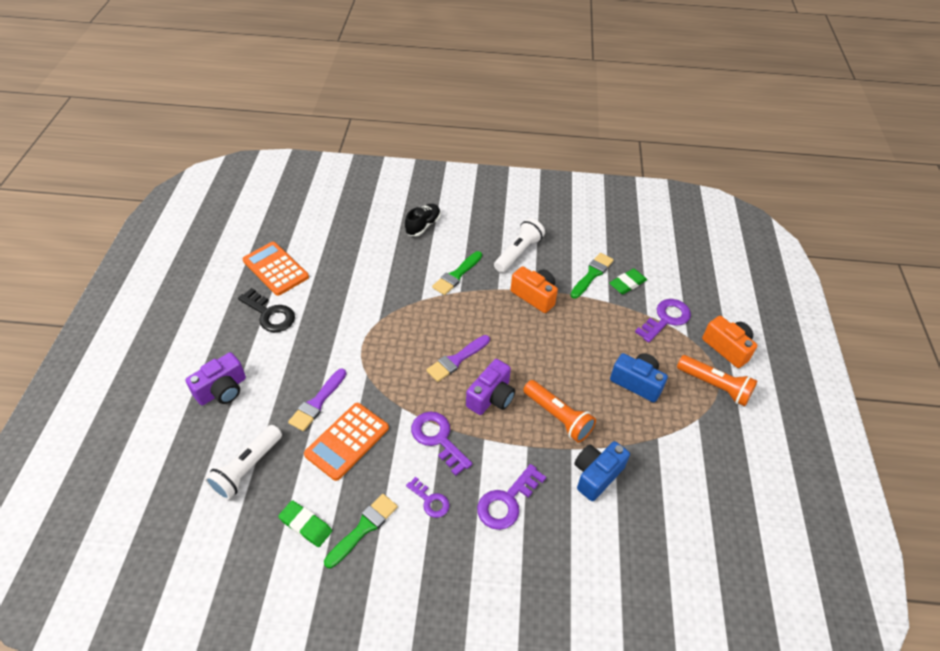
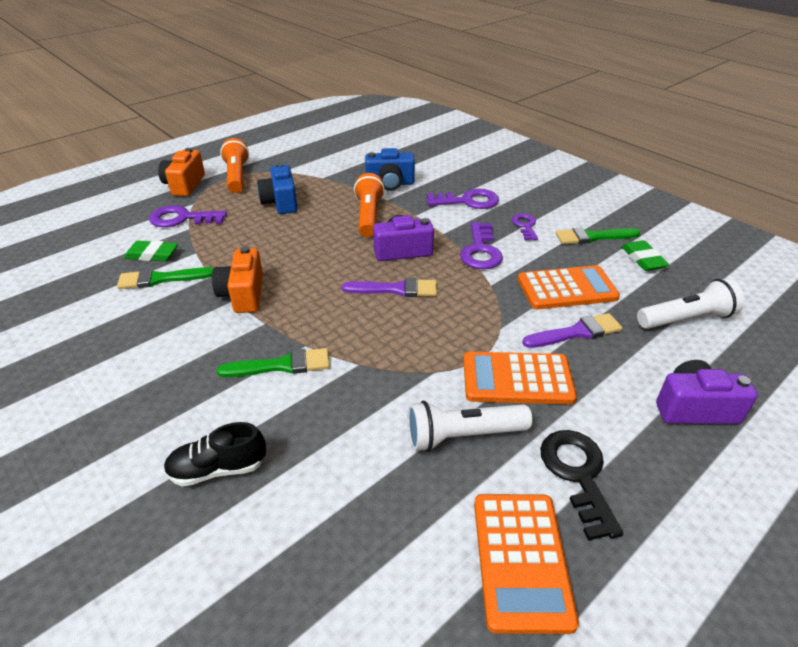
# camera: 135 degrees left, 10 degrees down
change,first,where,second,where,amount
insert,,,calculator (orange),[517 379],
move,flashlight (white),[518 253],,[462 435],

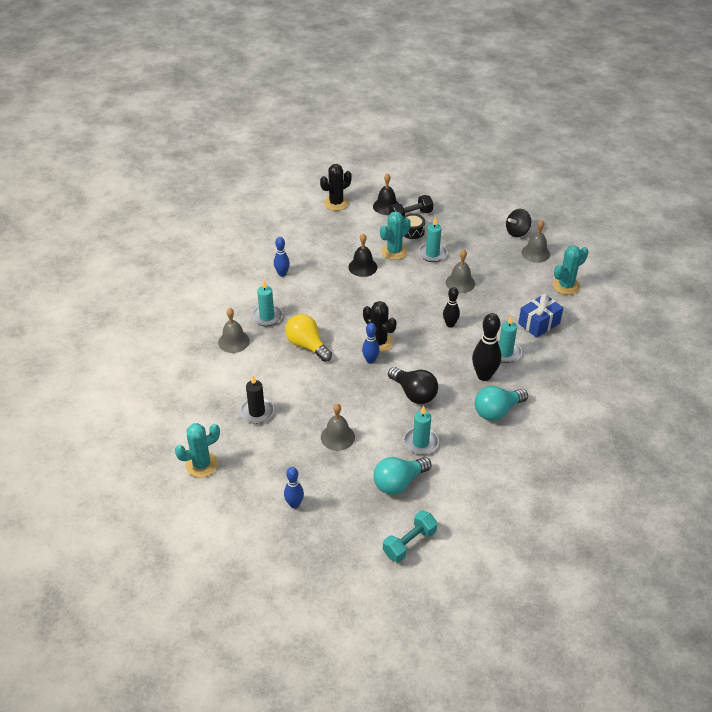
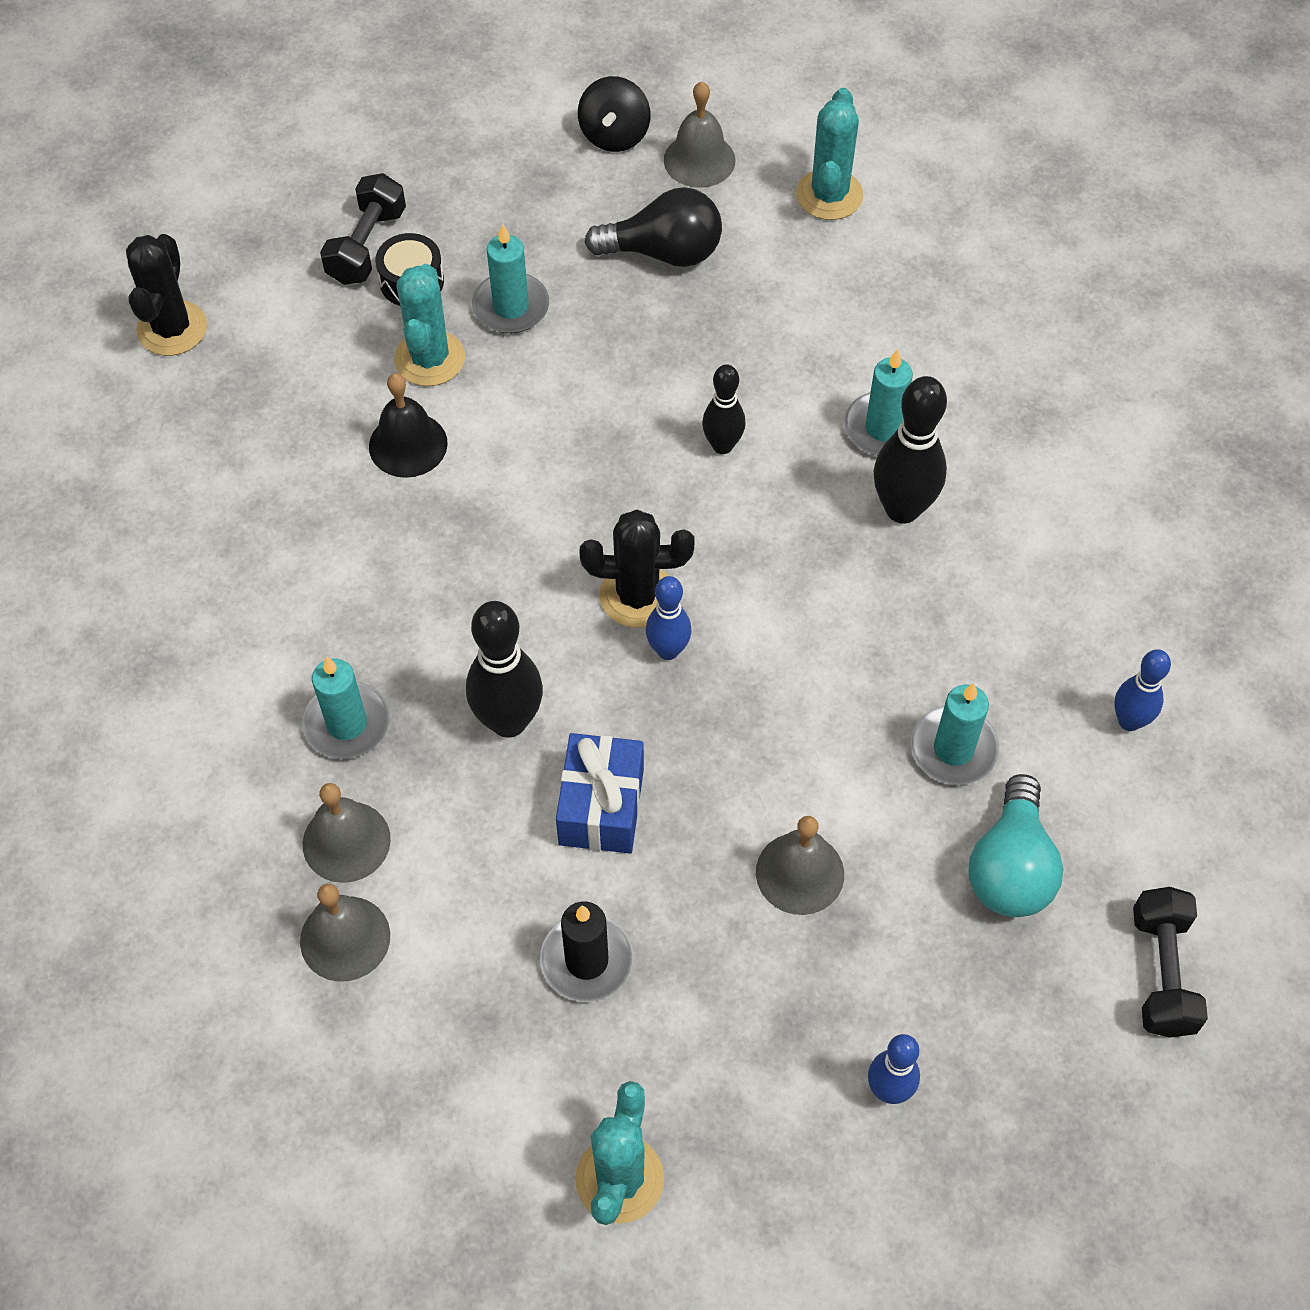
# camera: 45 degrees left, 15 degrees up
change,first,where,second,where,amount
delete,bell (black),[386 206],,,
delete,light bulb (turquoise),[497 411],,,
move,bowling pin (blue),[282 274],,[1129 721],
move,light bulb (black),[414 393],,[664 252],
move,bell (grey),[460 283],,[345 938],
move,gift (blue),[539 323],,[601 806],
replace,light bulb (yellow),[307 345],bowling pin (black),[508 721],
recolor,dumbbell (turquoise),[409 543],dumbbell (black),[1162 972],

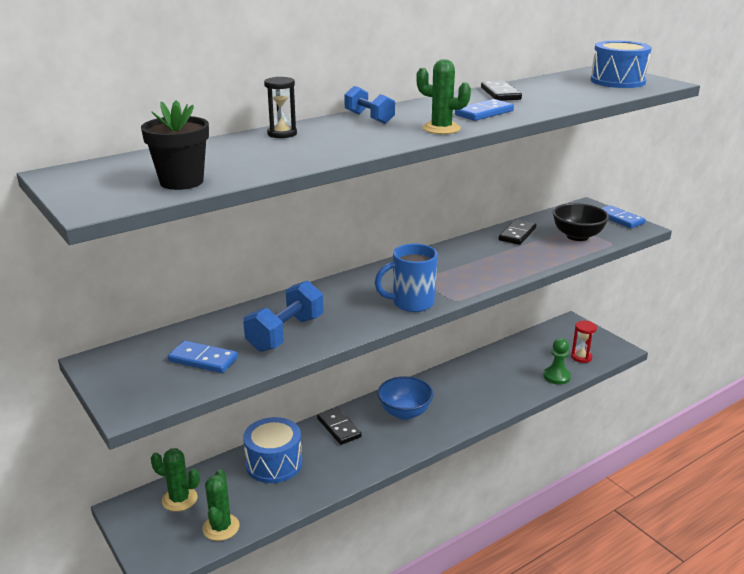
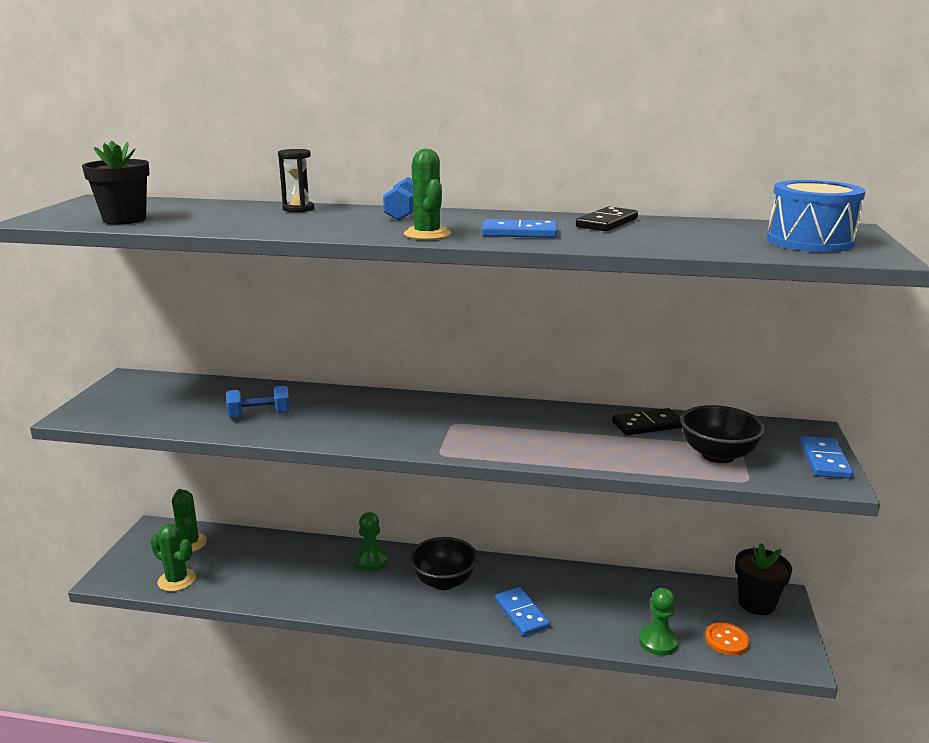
# camera: 45 degrees right, 5 degrees down
change,first,where,second,where,amount
delete,drum (blue),[274 463],,,
delete,mug (blue),[411 303],,,
insert,,,flower pot (black),[756 603],
move,domino (blue),[203 360],,[521 614],
replace,domino (black),[338 428],pawn (green),[371 560],
replace,hourglass (red),[581 357],button (orange),[726 640],
recolor,bowl (blue),[404 413],bowl (black),[443 581],
rotate,cactus (green),[221 527],,[176 580],75 degrees clockwise
resize,dumbbell (blue),[285 333],,[259 415],x0.66

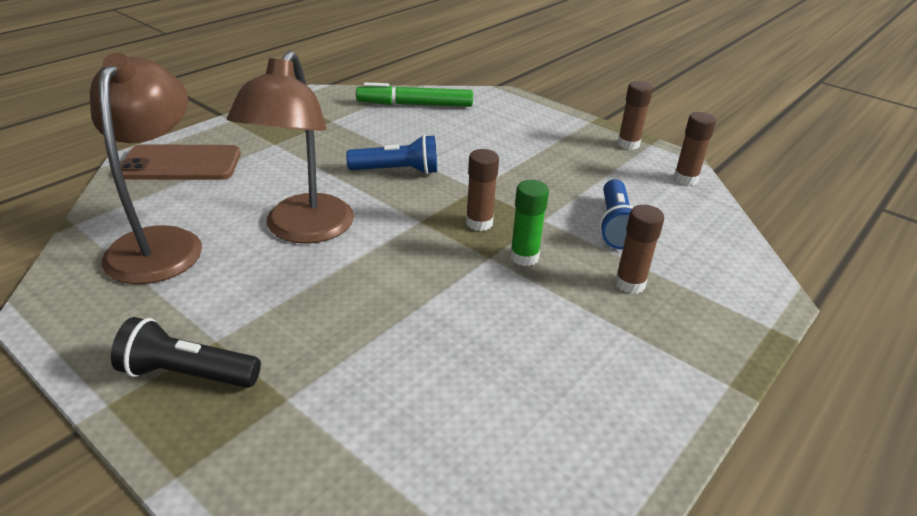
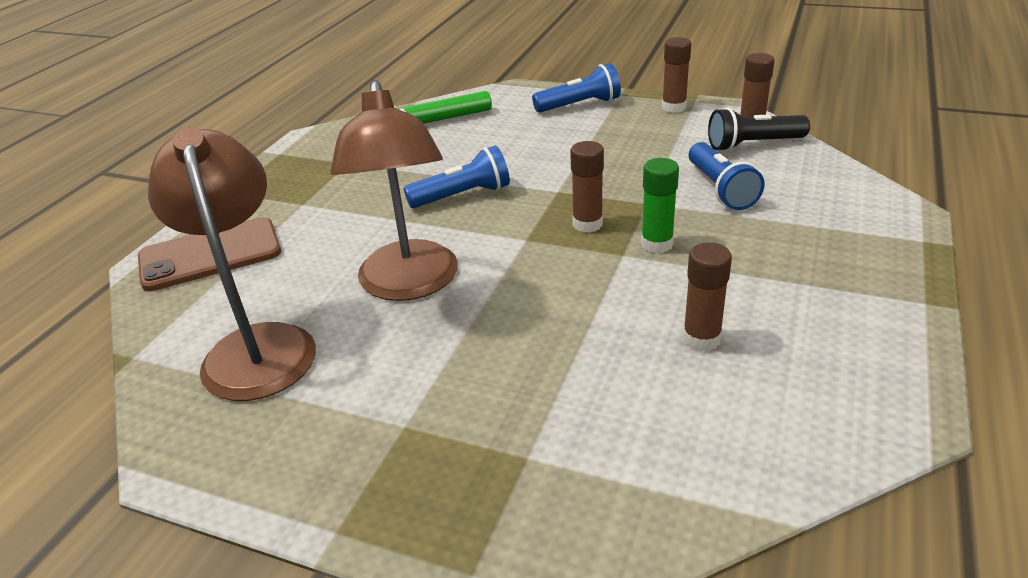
# camera: 15 degrees left, 0 degrees up
change,first,where,second,where,amount
insert,,,flashlight (blue),[579 105],
move,flashlight (black),[187 374],,[753 144],
move,glue stick (brown),[630 284],,[701 339],

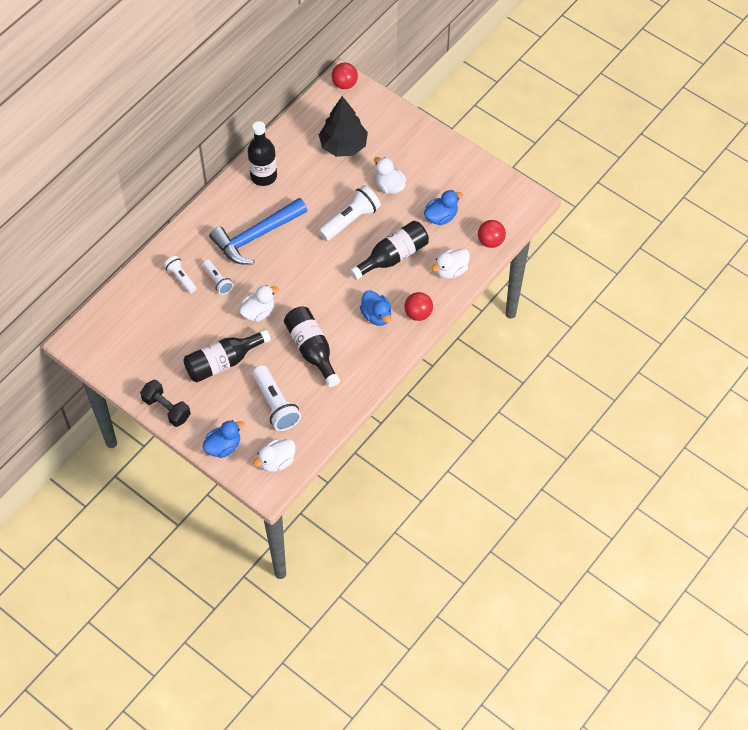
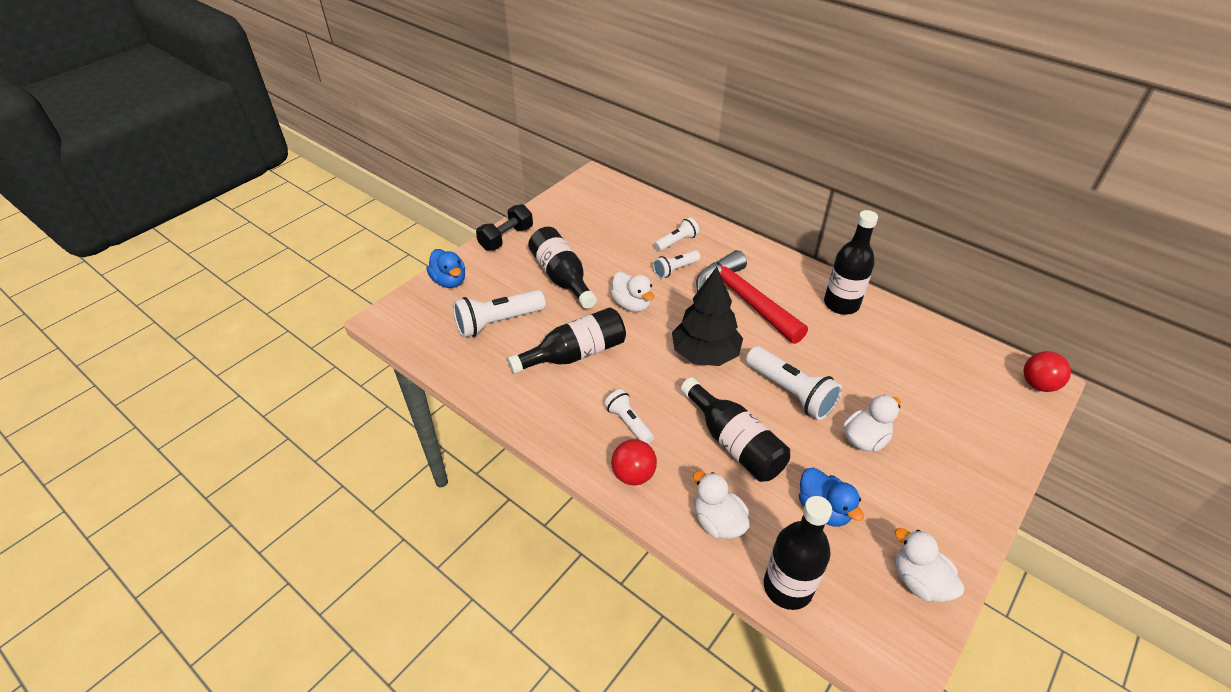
# camera: 90 degrees right, 15 degrees down
change,first,where,second,where,amount
move,duck (white),[277 461],,[919 581],
move,tree (black),[343 145],,[705 354],
replace,duck (blue),[376 315],flashlight (white),[628 423],
replace,ball (red),[490 241],bottle (black),[787 587],
recolor,hammer (blue),[256 236],hammer (red),[745 300],

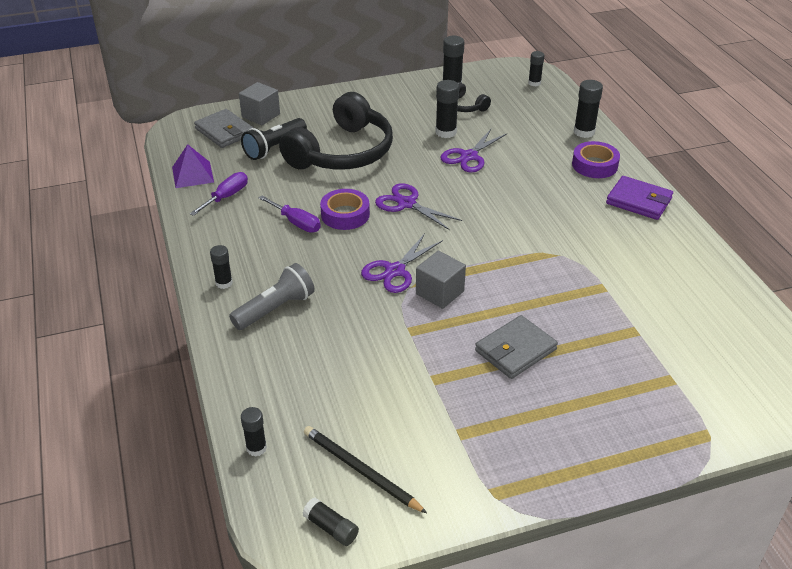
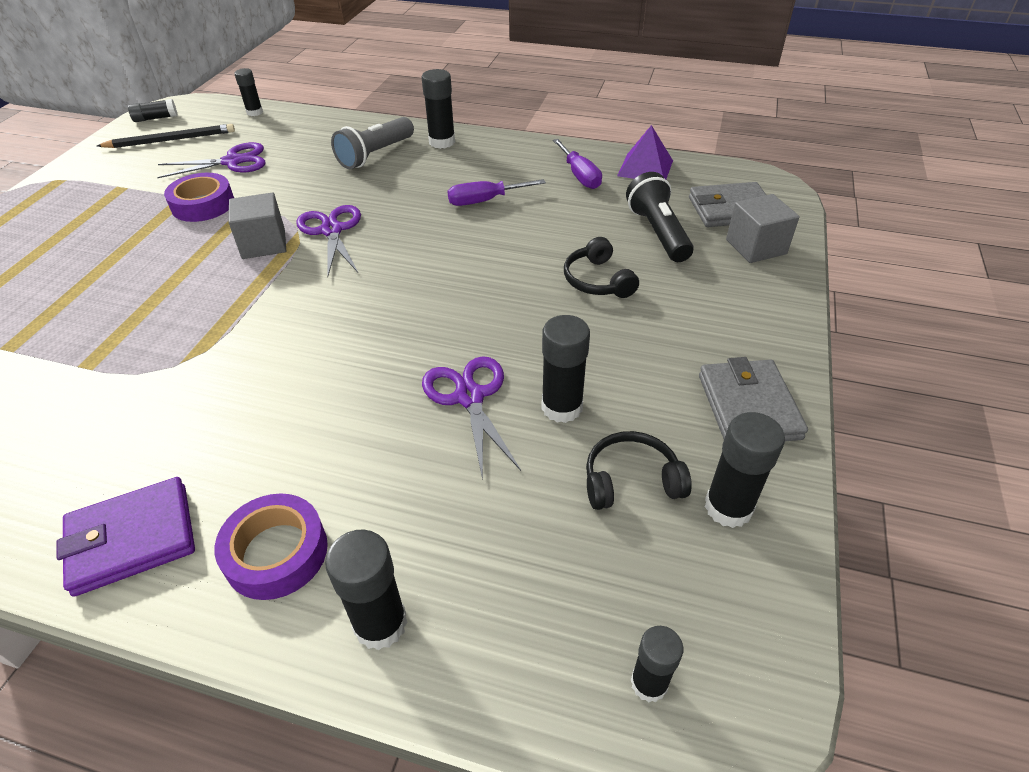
# camera: 125 degrees right, 5 degrees up
change,first,where,second,where,amount
move,tape (purple),[345 214],,[203 204],
move,scissors (purple),[406 204],,[232 162],
move,wallet (grey),[515 350],,[748 406],
rotate,flashlight (grey),[275 309],,[375 155],45 degrees clockwise
resize,glue stick (black),[224 283],,[442 142],x1.54
resize,headphones (black),[342 152],,[597 280],x0.44

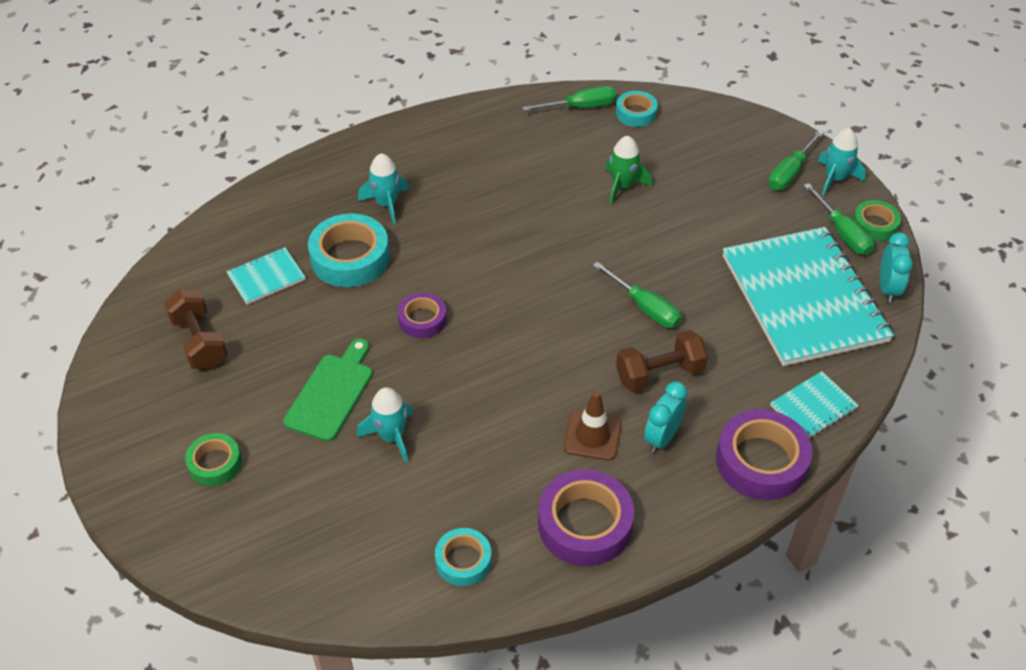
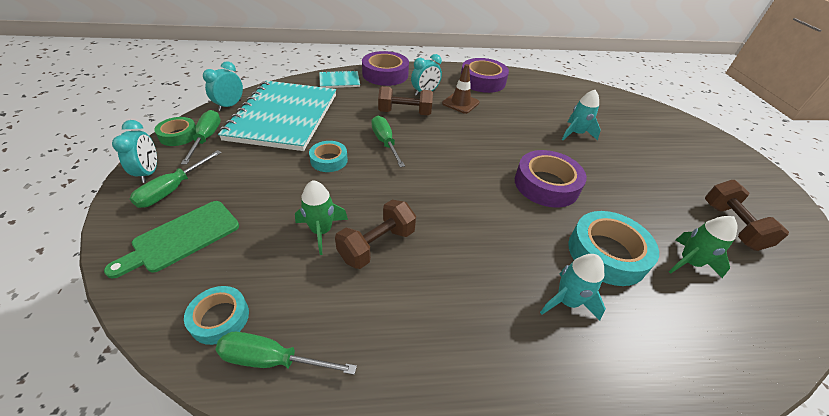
# camera: 160 degrees left, 5 degrees down
change,first,where,second,where,amount
delete,tape (green),[215 463],,,
insert,,,dumbbell (brown),[377 245],
move,cutting board (green),[331 393],,[182 237],
move,tape (turquoise),[463 560],,[329 160],
replace,notebook (turquoise),[266 277],rocket (green),[688 262],
replace,rocket (turquoise),[835 179],clock (turquoise),[149 172],
rotate,screwdriver (green),[790 173],,[173 189],150 degrees clockwise
resize,tape (purple),[422 320],,[546 184],x1.72

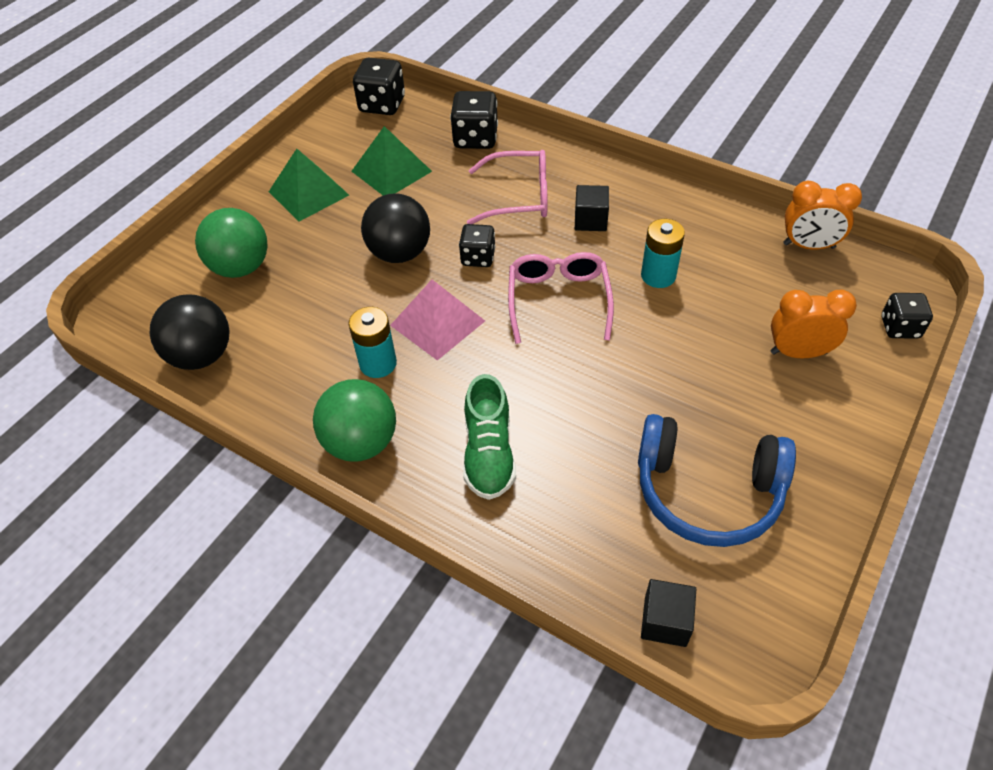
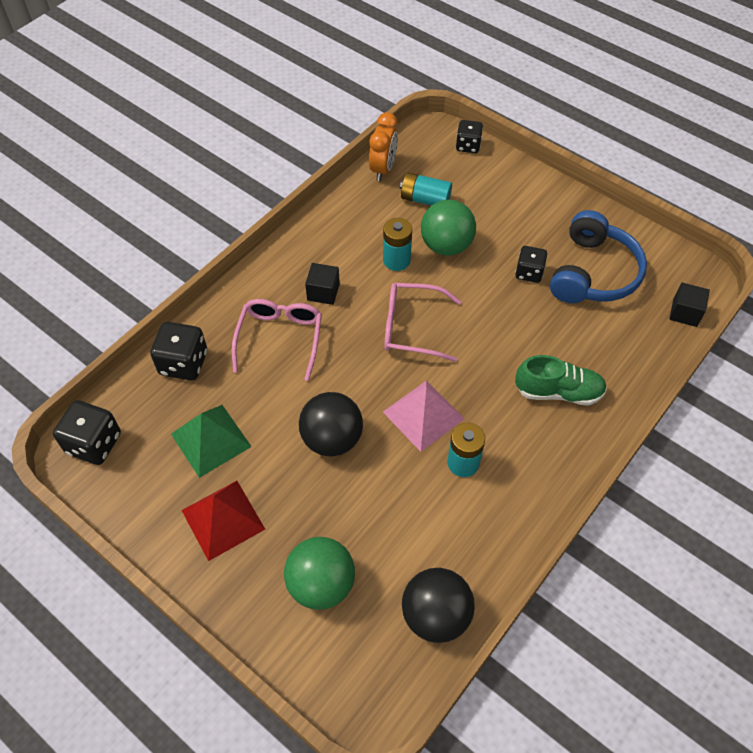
# camera: 85 degrees left, 5 degrees up
change,first,where,second,where,amount
delete,clock (orange),[798 353],,,
insert,,,battery (turquoise),[425 199],
move,ball (green),[361 442],,[446 246],
move,dice (black),[478 257],,[529 273],
recolor,pyramid (green),[308 193],pyramid (red),[223 519],

